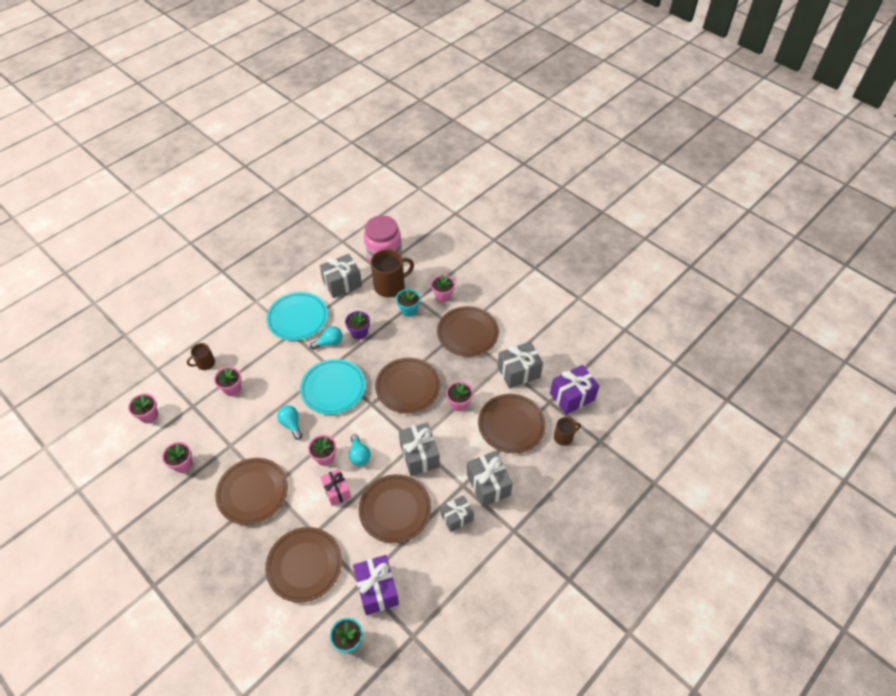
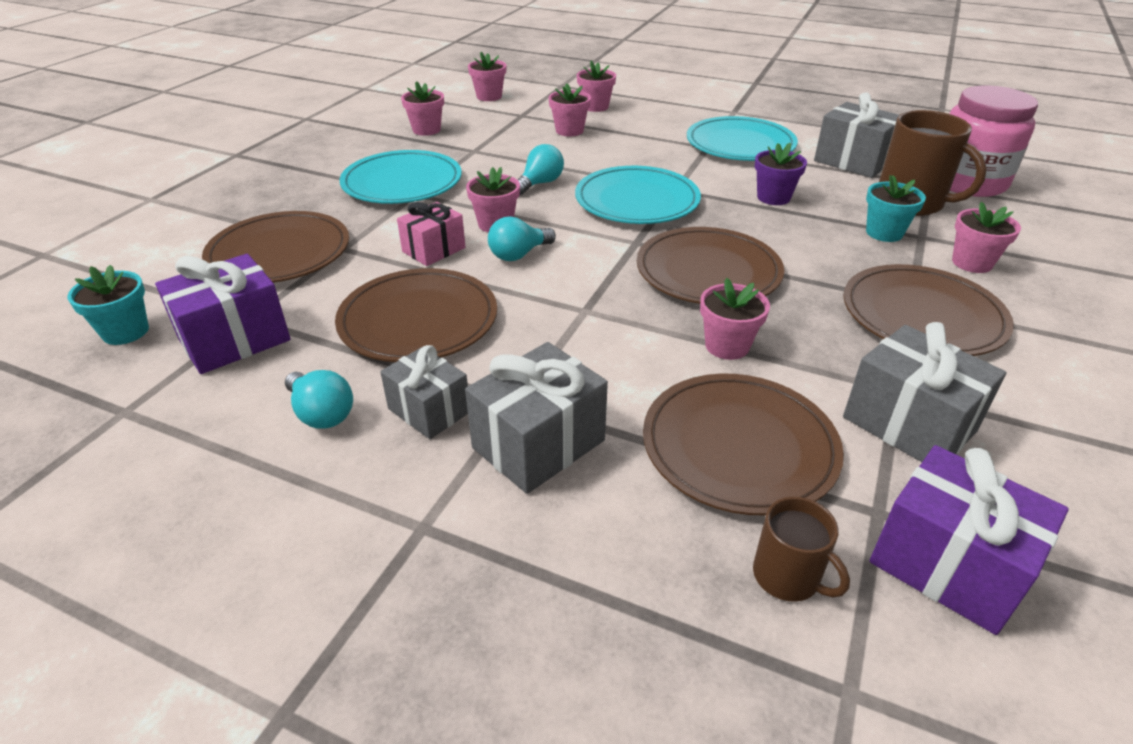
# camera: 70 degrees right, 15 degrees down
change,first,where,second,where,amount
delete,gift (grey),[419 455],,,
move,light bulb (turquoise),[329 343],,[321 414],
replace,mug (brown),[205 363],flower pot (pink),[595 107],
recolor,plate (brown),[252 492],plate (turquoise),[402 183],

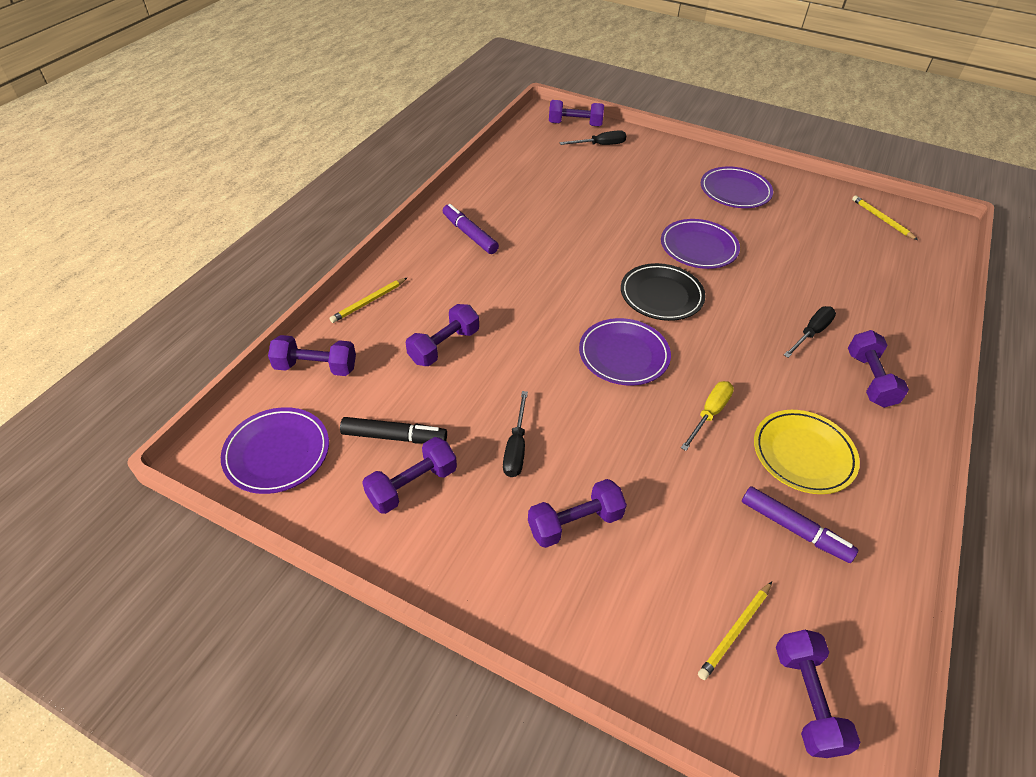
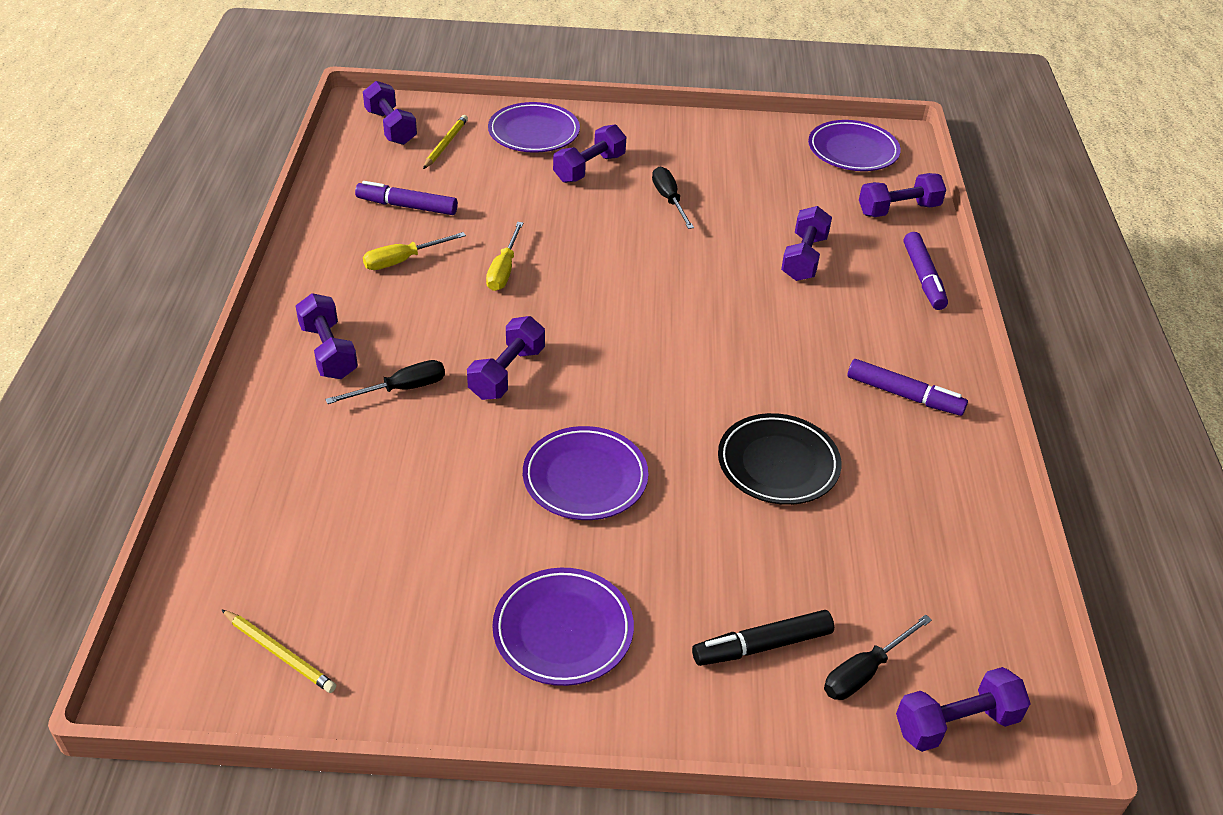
# camera: 155 degrees right, 5 degrees down
change,first,where,second,where,amount
move,marker (black),[394 437],,[762 646],
move,dumbbell (purple),[412 485],,[507 373],
move,plate (purple),[623 355],,[534 132],
move,plate (black),[661 295],,[778 463],
replace,pencil (yellow),[369 302],marker (purple),[923 278],
replace,plate (yellow),[803 454],screwdriver (yellow),[403 260],
rotate,screwdriver (black),[811 333],,[401 389],135 degrees counterclockwise

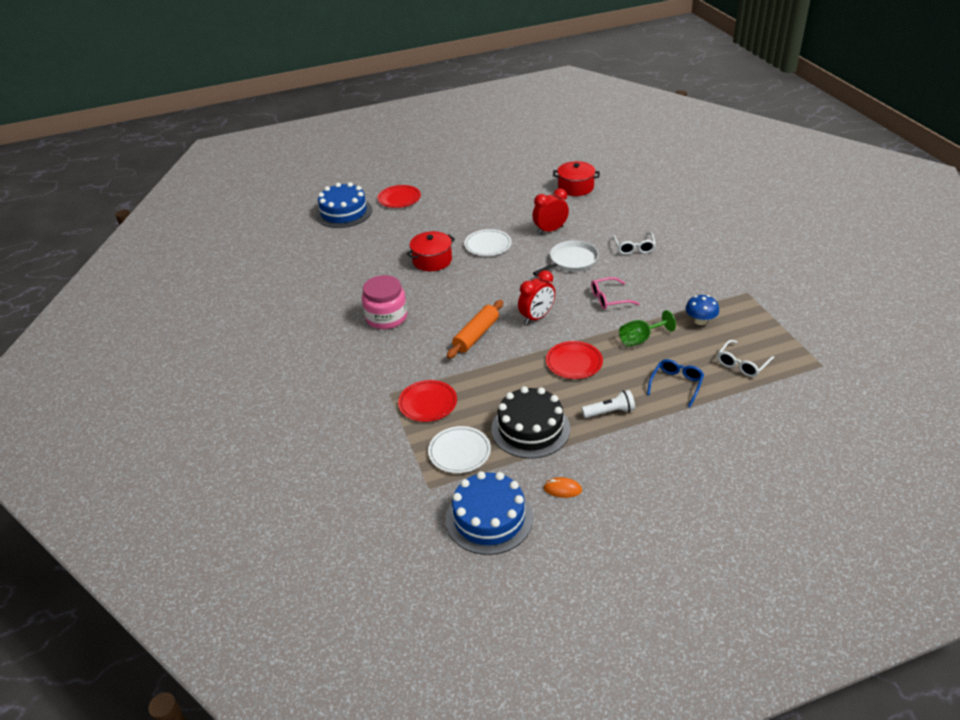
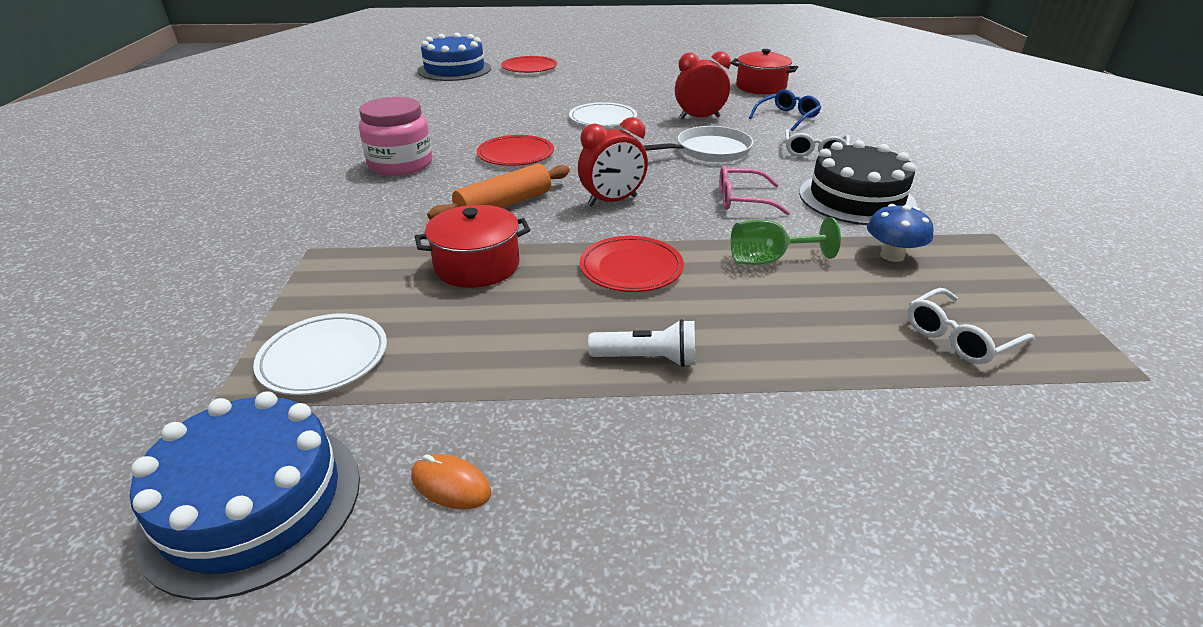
# camera: 15 degrees right, 5 degrees down
change,first,where,second,where,amount
move,plate (red),[428 403],,[516 155],
move,pot (red),[432 260],,[477 265],
move,cake (black),[530 429],,[856 198],
move,glasses (blue),[676 384],,[787 117],

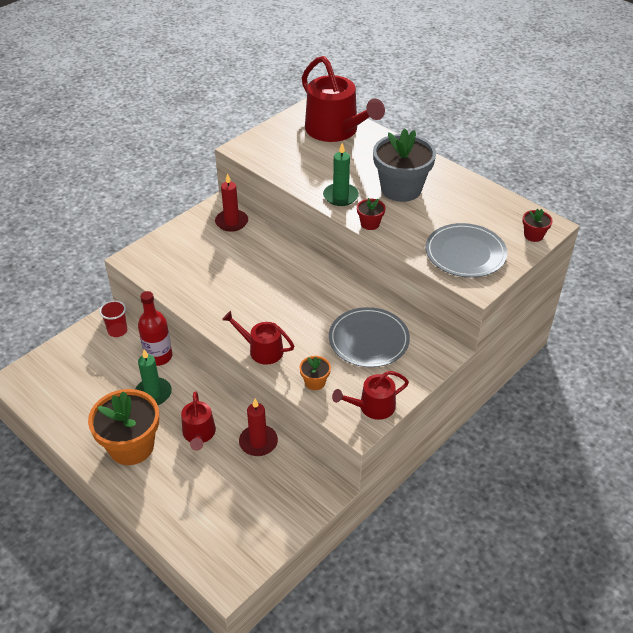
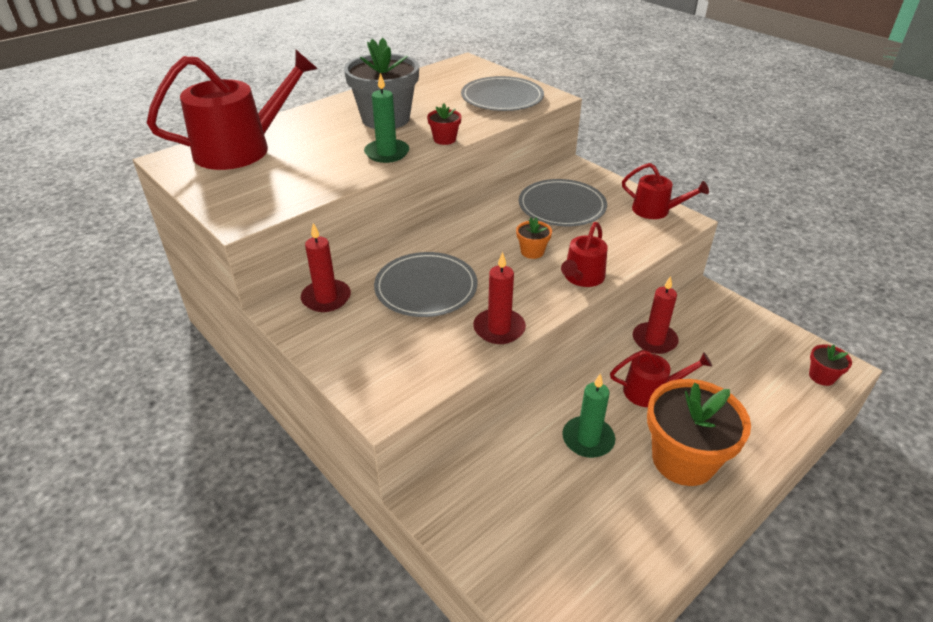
# camera: 85 degrees left, 5 degrees down
change,first,where,second,where,amount
delete,cup (red),[117 331],,,
delete,bottle (red),[158 356],,,
insert,,,plate (grey),[426 288],
insert,,,candle (red),[499 328],
move,flower pot (orange),[315 382],,[532 251],
move,flower pot (red),[533 235],,[822 376],
rotate,watering can (red),[373 407],,[655 210],45 degrees counterclockwise

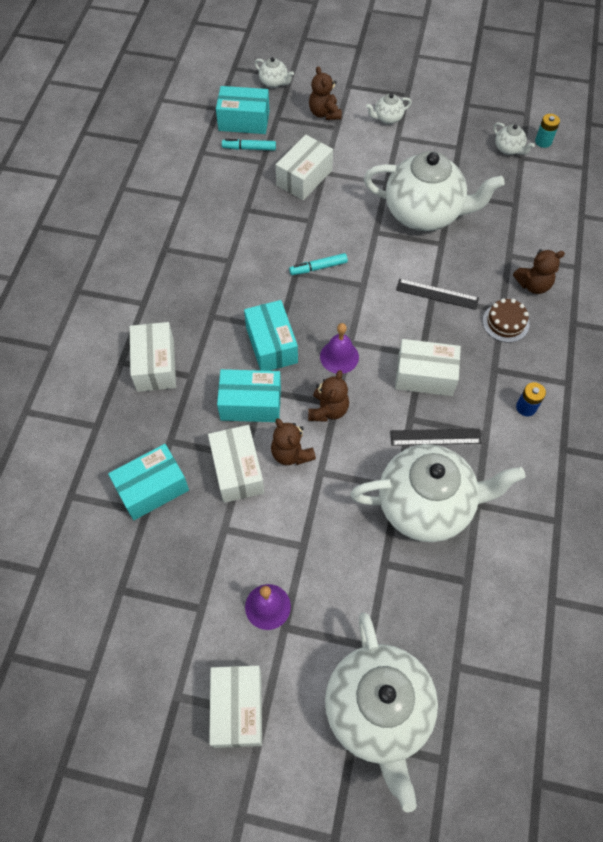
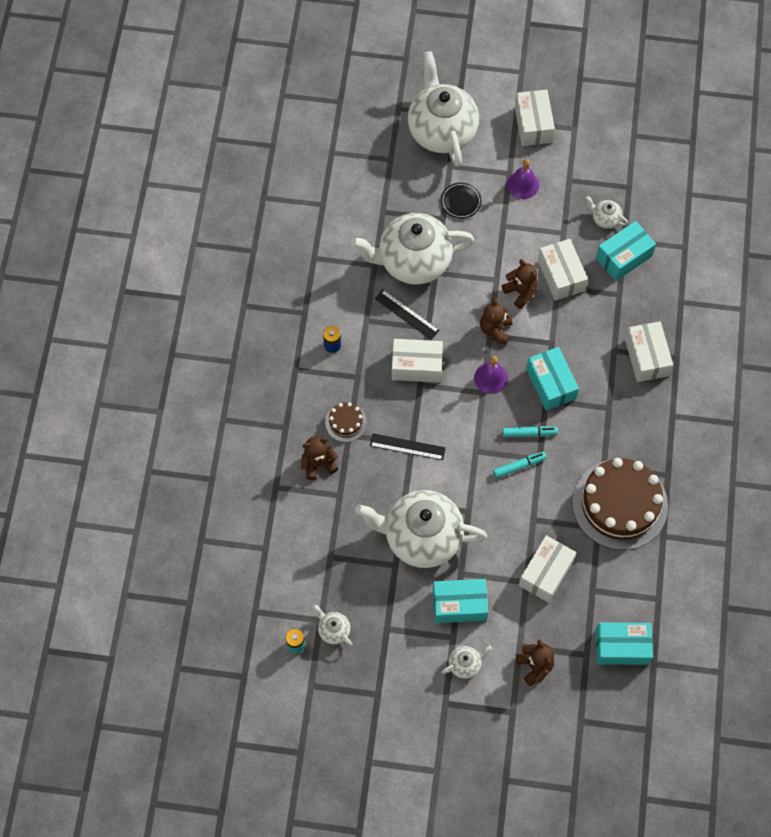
# camera: 175 degrees right, 5 degrees up
change,first,where,second,where,amount
insert,,,plate (black),[460 202],
insert,,,cake (brown),[620 504],
move,box (turquoise),[250 404],,[459 605],
move,marker (turquoise),[249 148],,[529 433],
move,teapot (white),[274 82],,[605 219],
rotate,ruler (black),[435 437],,[407 314],45 degrees clockwise

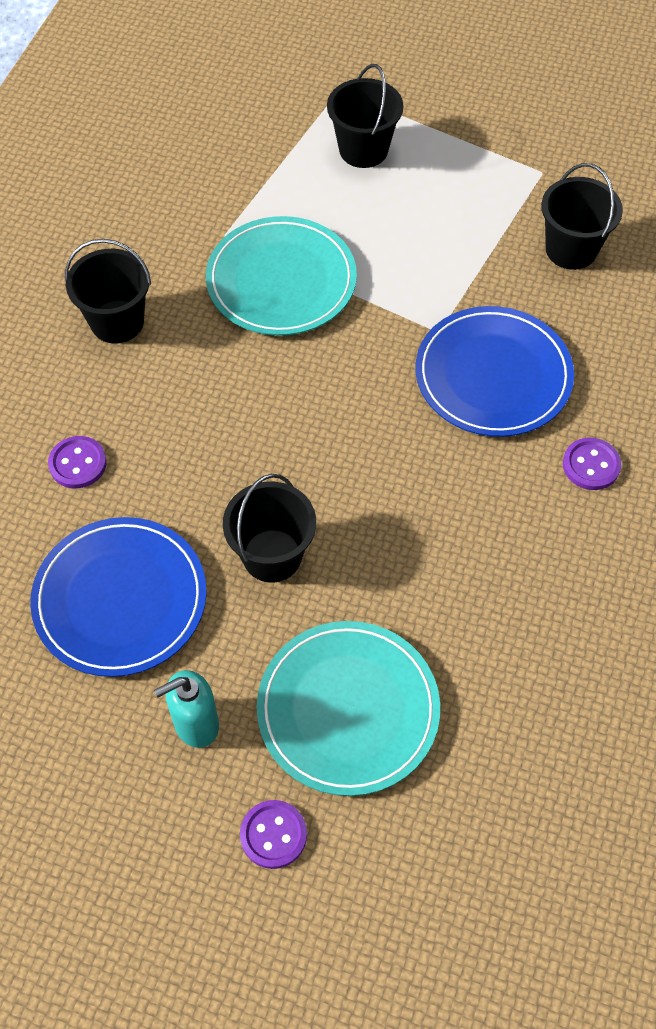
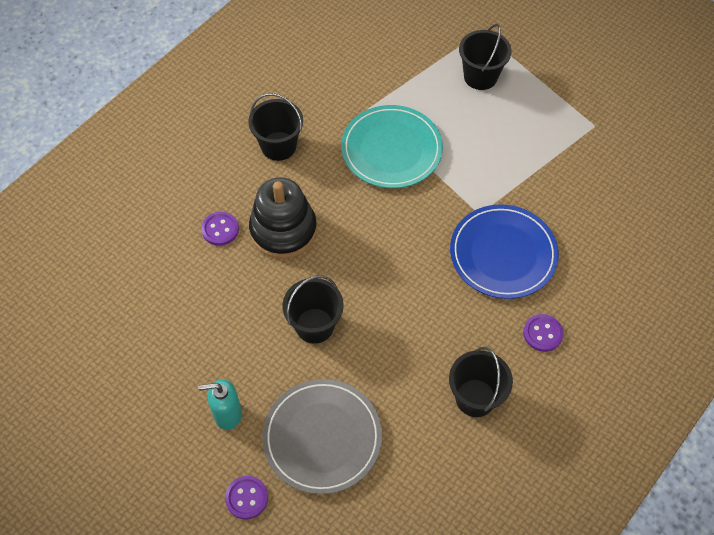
# camera: 20 degrees right, 0 degrees up
change,first,where,second,where,amount
delete,plate (blue),[120 599],,,
insert,,,stacking toy (black),[283 230],
move,bucket (black),[571 249],,[475 398],
recolor,plate (turquoise),[348 709],plate (grey),[322 437],

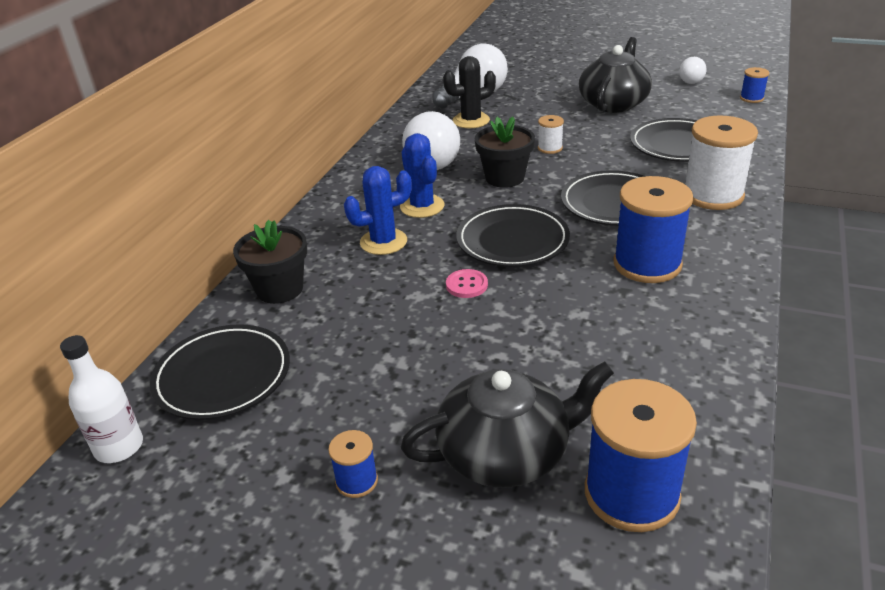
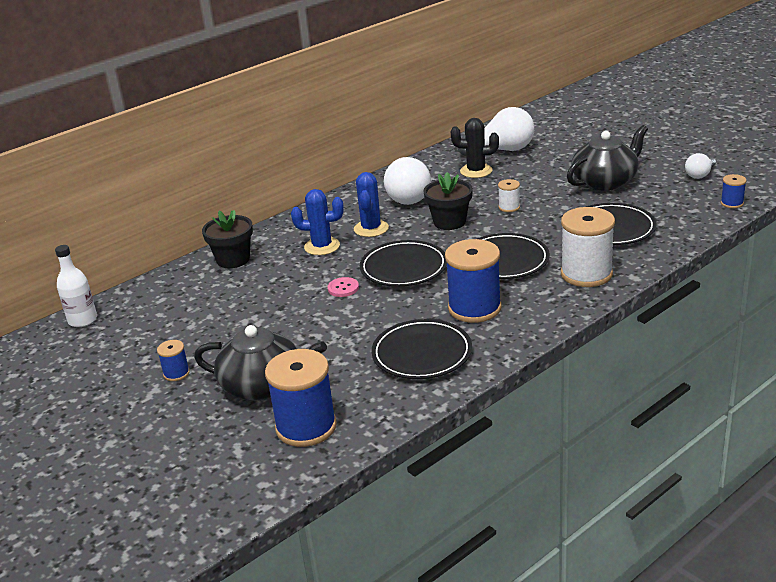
# camera: 30 degrees right, 5 degrees down
change,first,where,second,where,amount
move,plate (black),[223 376],,[422 354],

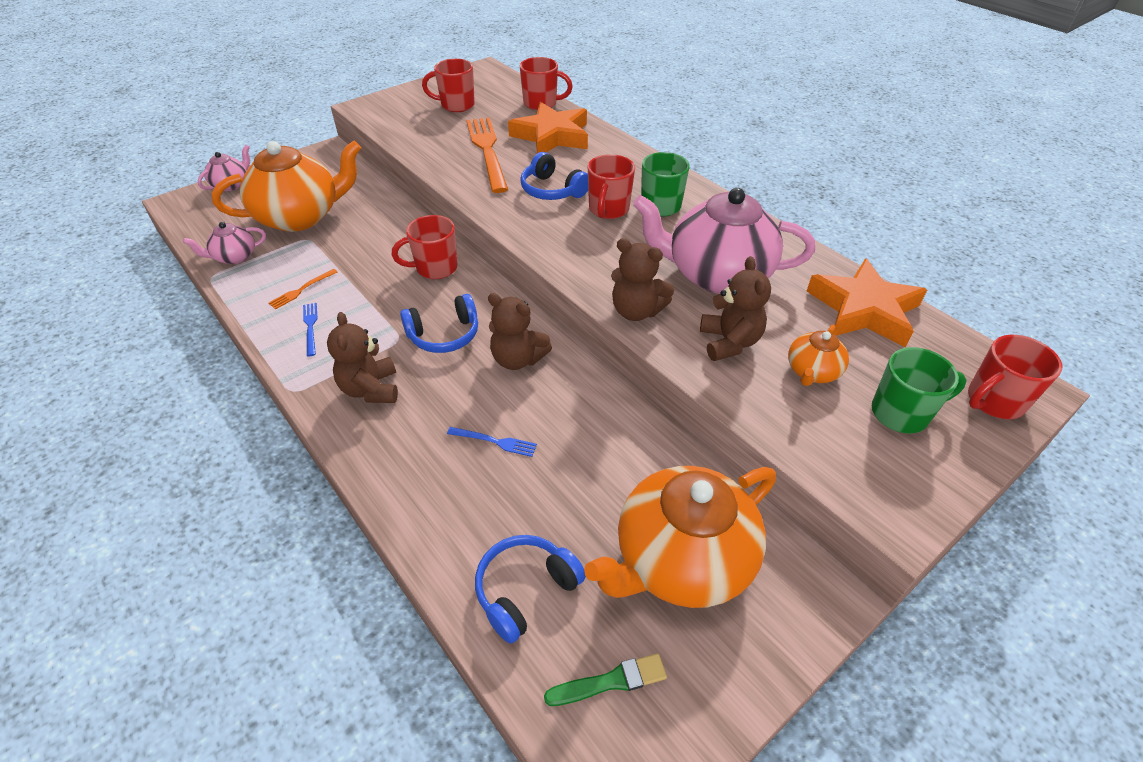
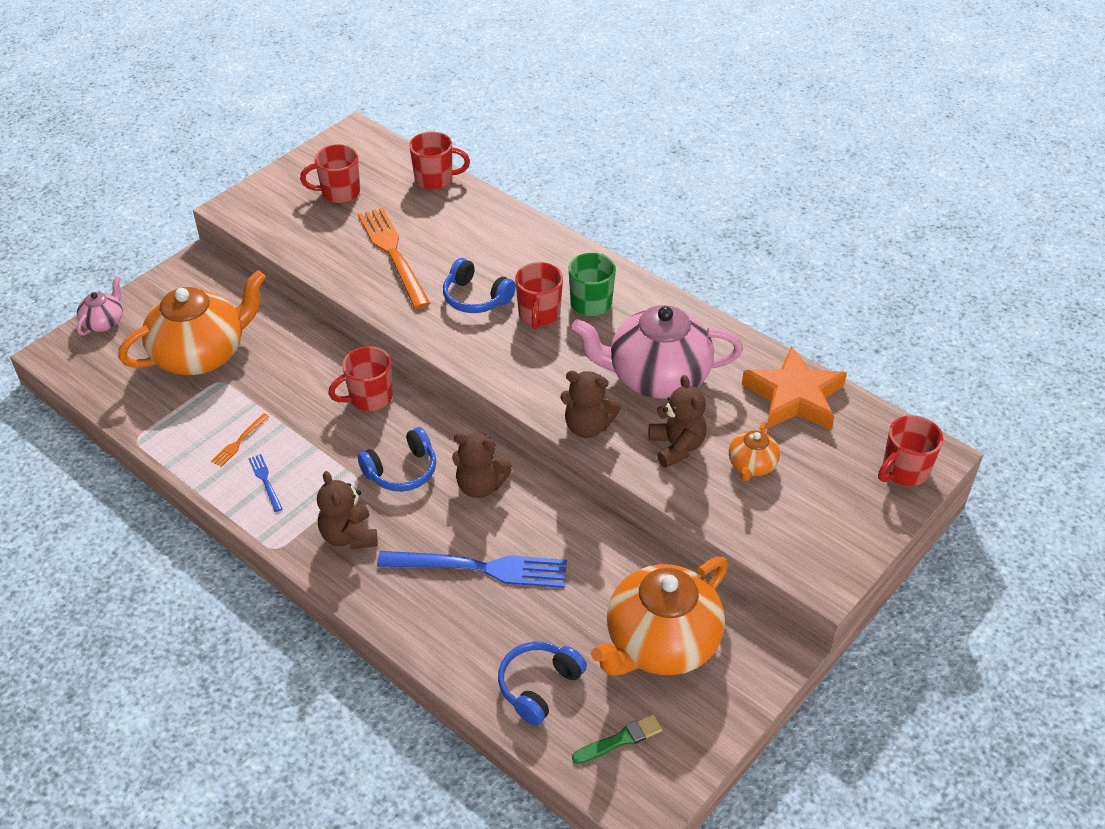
# camera: 10 degrees left, 0 degrees up
change,first,where,second,where,amount
delete,teapot (pink),[234 257],,,
delete,star (orange),[552 136],,,
delete,mug (green),[901 413],,,
resize,fork (blue),[495 442],,[480 568],x2.27

